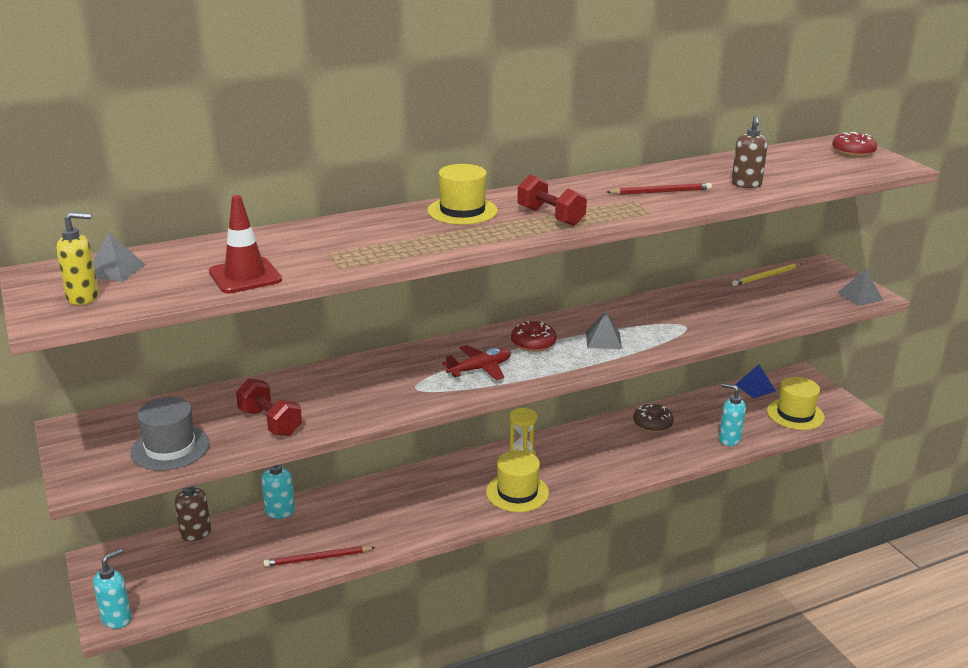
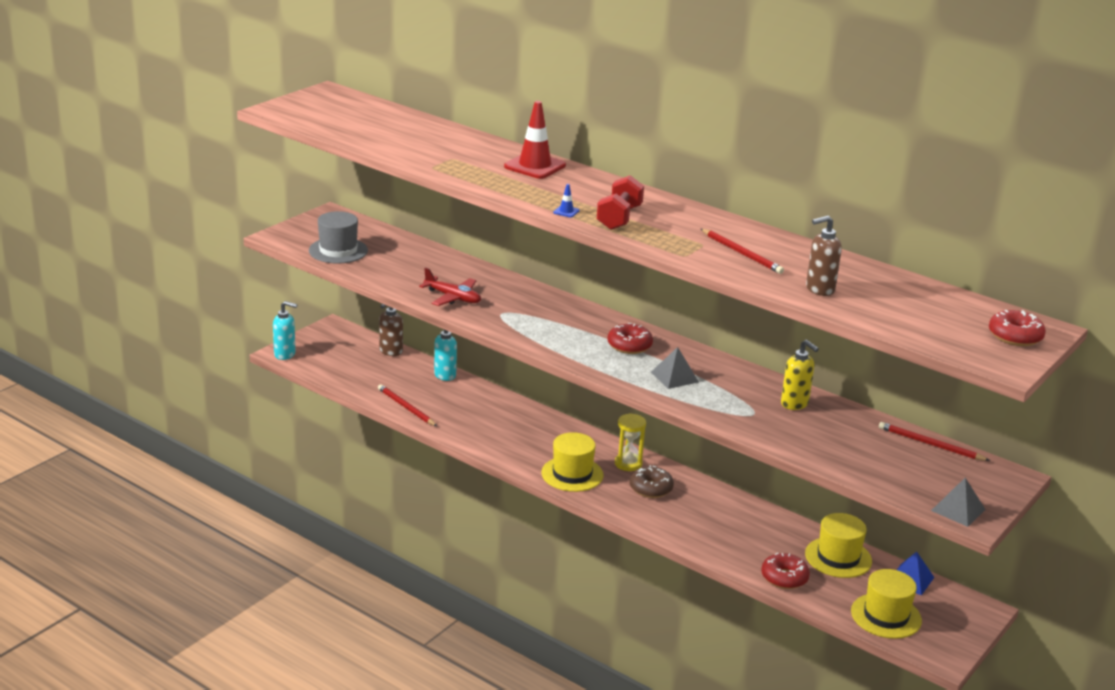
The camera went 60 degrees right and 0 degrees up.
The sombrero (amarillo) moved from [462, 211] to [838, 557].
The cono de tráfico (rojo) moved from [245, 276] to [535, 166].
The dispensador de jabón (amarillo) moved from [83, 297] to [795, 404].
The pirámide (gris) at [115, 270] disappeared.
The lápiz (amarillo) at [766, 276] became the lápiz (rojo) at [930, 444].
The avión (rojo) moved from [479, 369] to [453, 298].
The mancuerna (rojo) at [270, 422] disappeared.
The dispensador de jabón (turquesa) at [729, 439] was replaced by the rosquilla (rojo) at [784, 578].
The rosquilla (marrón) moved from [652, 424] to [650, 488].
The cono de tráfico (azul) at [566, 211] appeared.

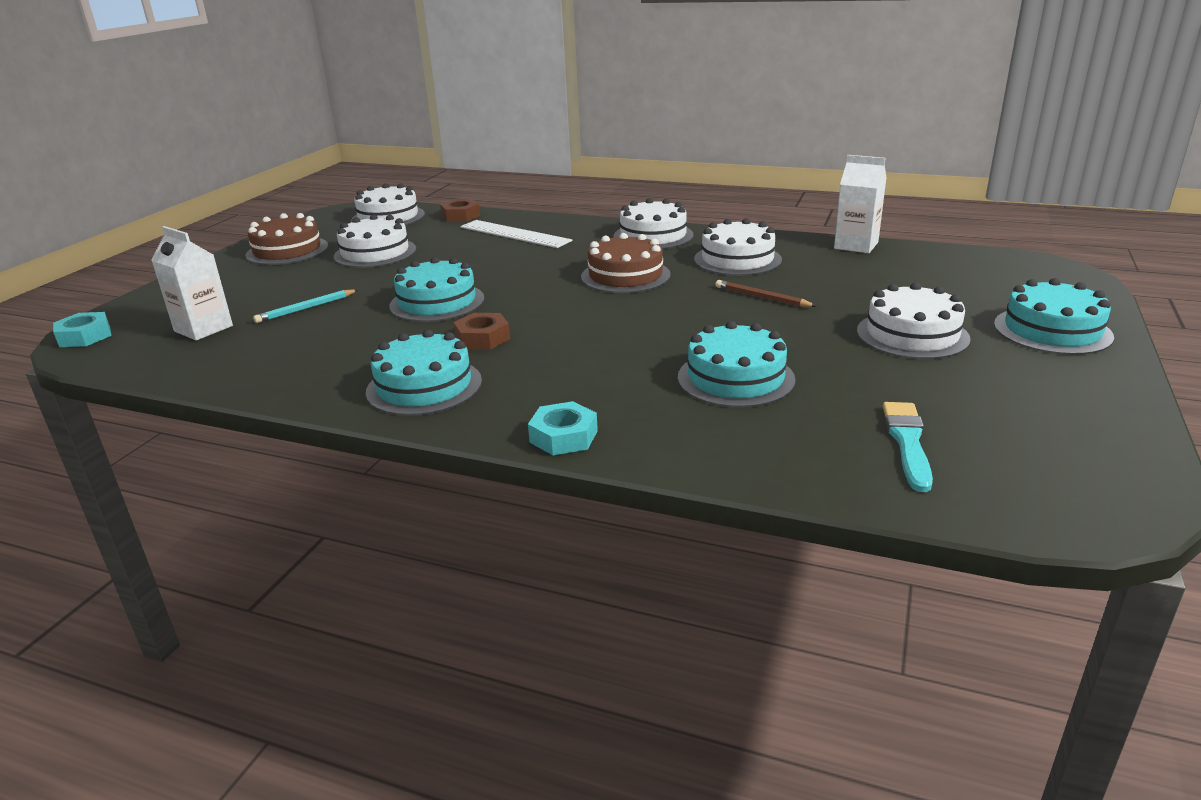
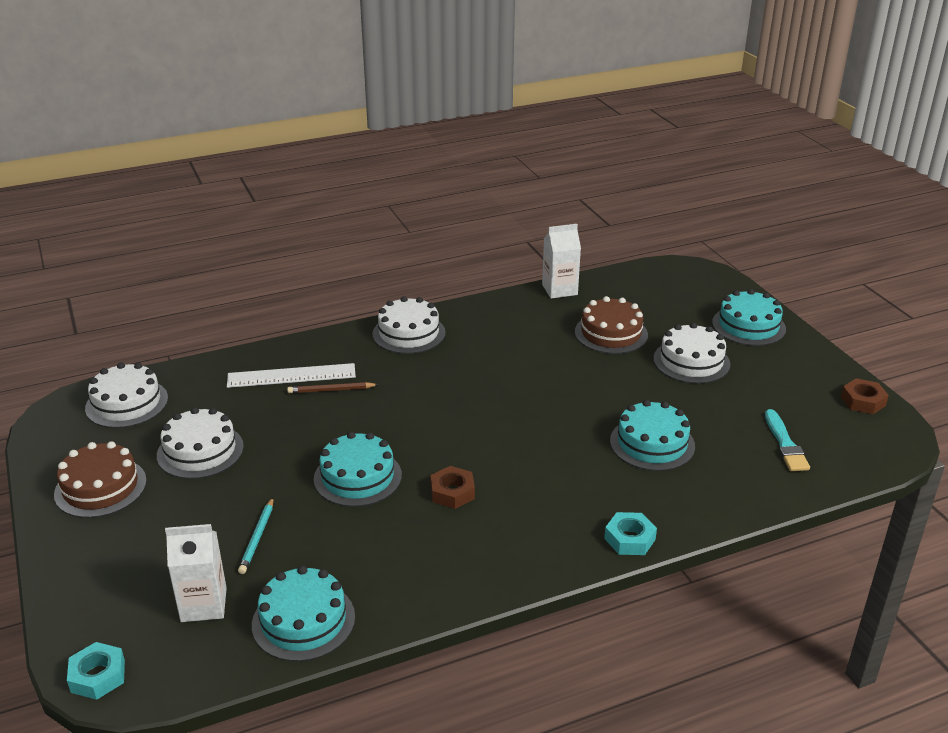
The camera went 45 degrees left and 5 degrees up.
The tuerca (marrón) moved from [461, 216] to [863, 401].
The tarta (blanco) at [737, 259] disappeared.
The tarta (marrón) moved from [625, 276] to [611, 333].
The lápiz (marrón) moved from [762, 297] to [331, 390].
The tarta (turquesa) moved from [424, 386] to [303, 621].
The pincel (turquesa) at [907, 442] turned 150 degrees counterclockwise.

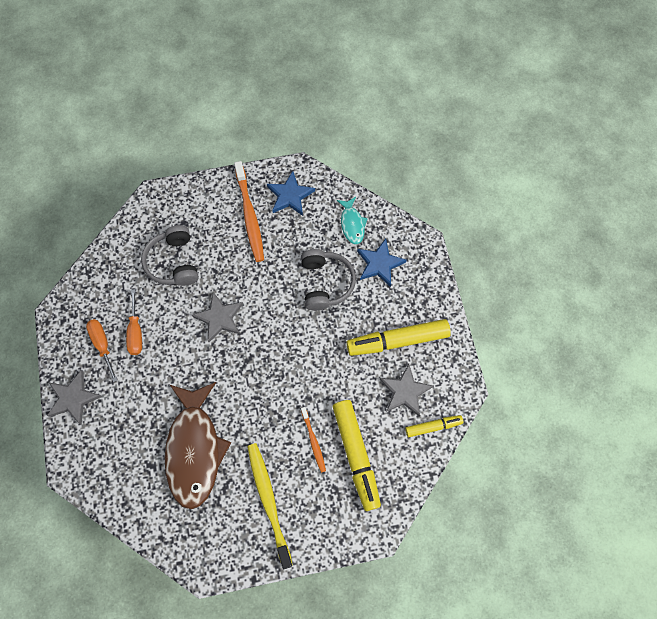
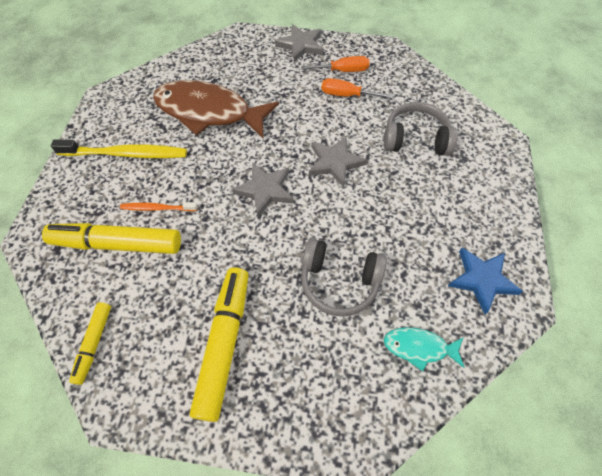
The camera went 110 degrees right and 10 degrees down.
The cepillo de dientes (naranja) at [250, 216] disappeared.
The estrella (azul) at [379, 264] disappeared.
The estrella (gris) moved from [405, 391] to [265, 190].

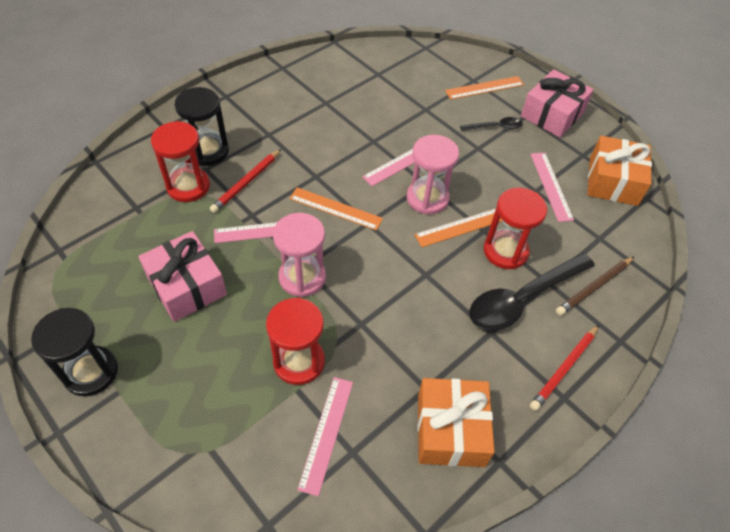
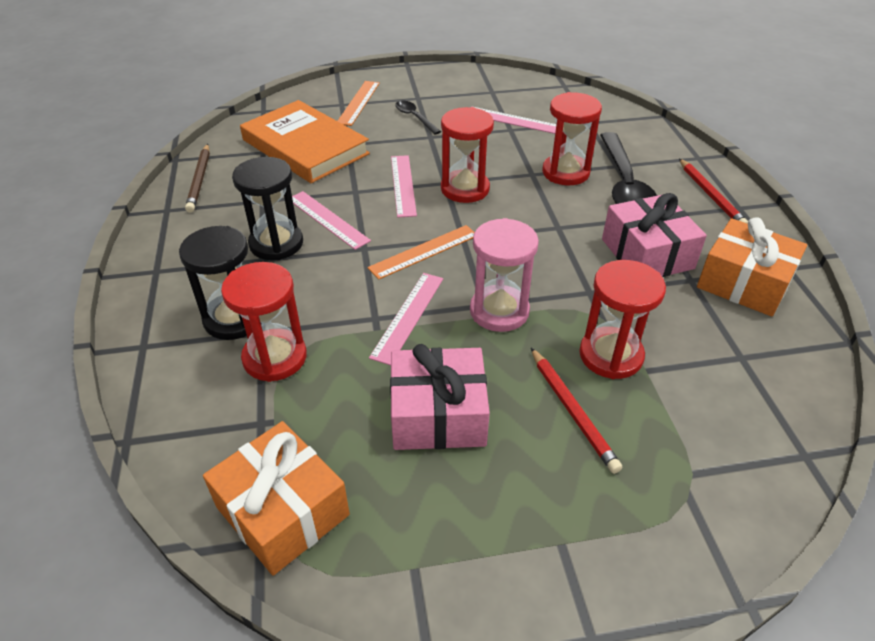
The camera went 55 degrees left and 10 degrees down.
The regalo (rosa) moved from [552, 114] to [647, 254].
The cuchara (negro) at [495, 127] turned 60 degrees counterclockwise.
The reloj de arena (rosa) at [427, 198] became the reloj de arena (rojo) at [465, 189].
The regalo (naranja) moved from [613, 181] to [282, 511].
The lápiz (rojo) moved from [246, 183] to [572, 411].
The regla (naranja) at [461, 227] disappeared.
The lápiz (marrón) moved from [594, 287] to [199, 180].
The reloj de arena (negro) moved from [91, 372] to [276, 243].
The regla (rosa) moved from [326, 433] to [327, 219].
The libro (naranja) at [305, 147] appeared.

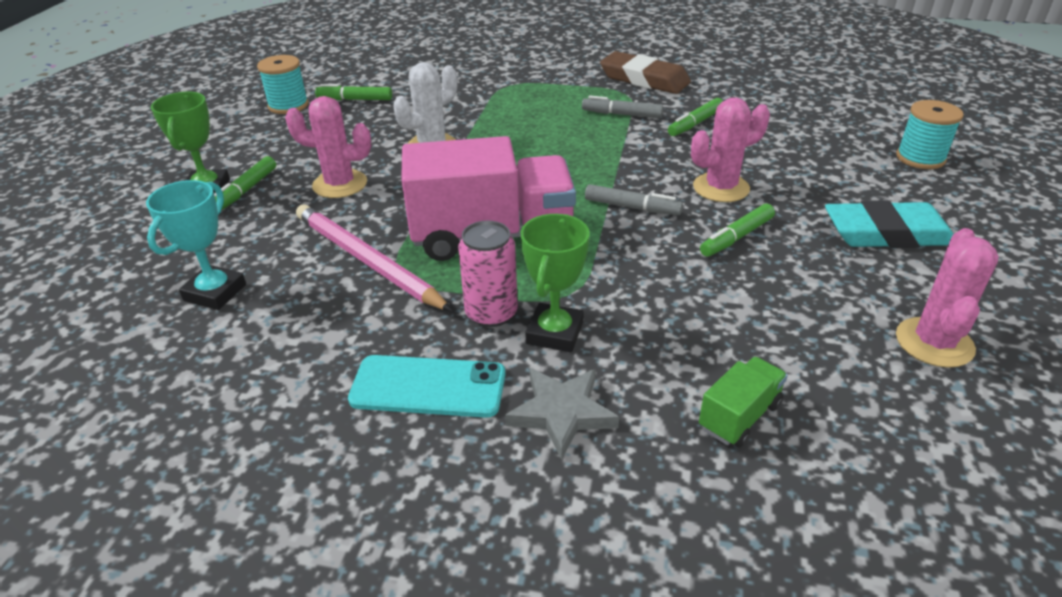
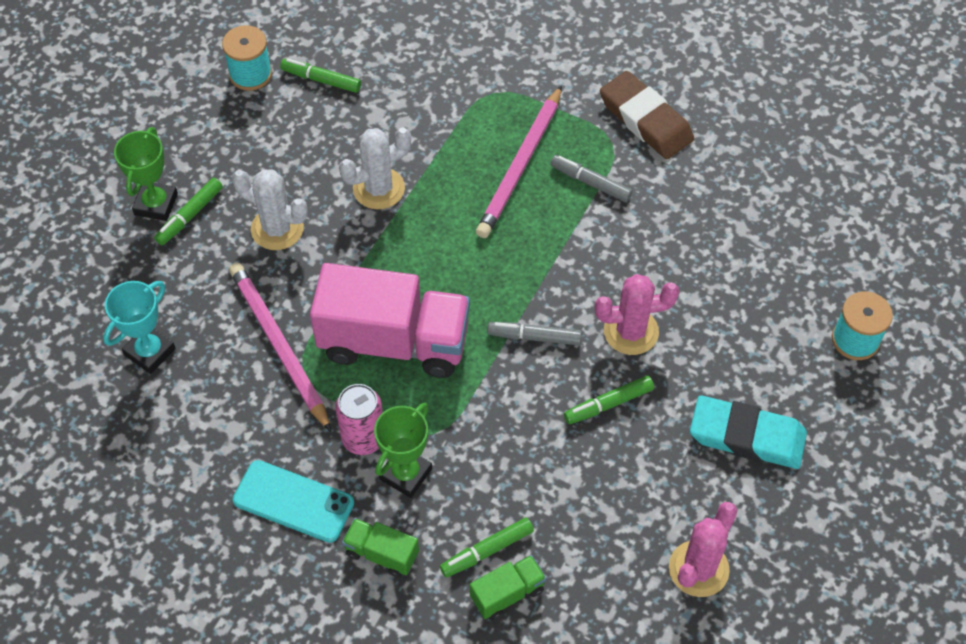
The camera went 15 degrees right and 20 degrees up.
The cactus (rosa) at [340, 184] became the cactus (blanco) at [277, 229].
The rotulador (verde) moved from [695, 123] to [487, 551].
The rotulador (gris) at [632, 207] turned 150 degrees clockwise.
The estrella (gris) at [562, 413] was replaced by the camión (verde) at [381, 553].
The lápiz (rosa) at [521, 166] appeared.

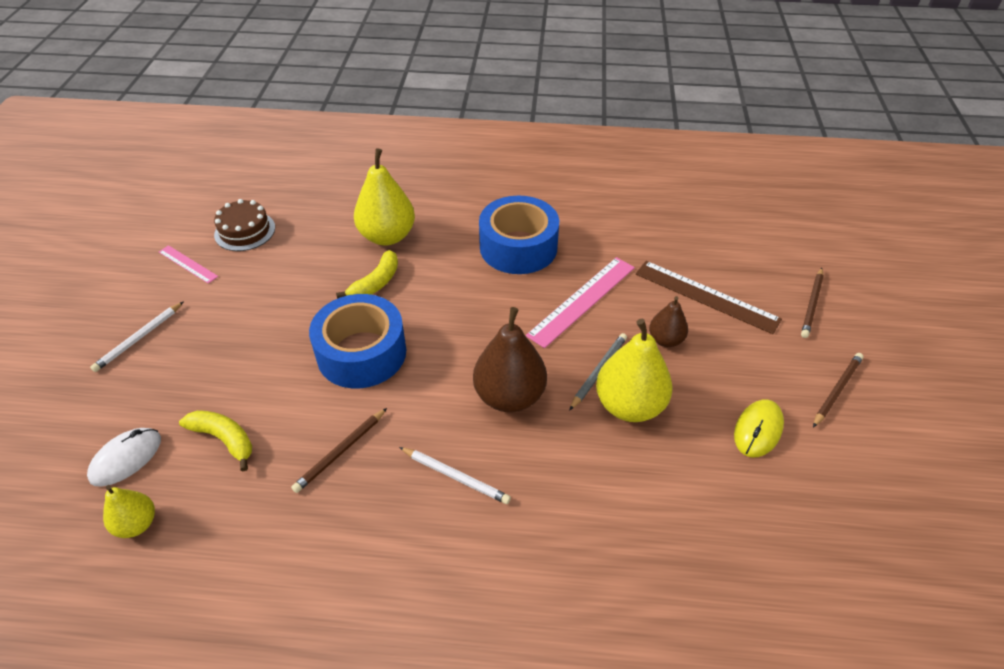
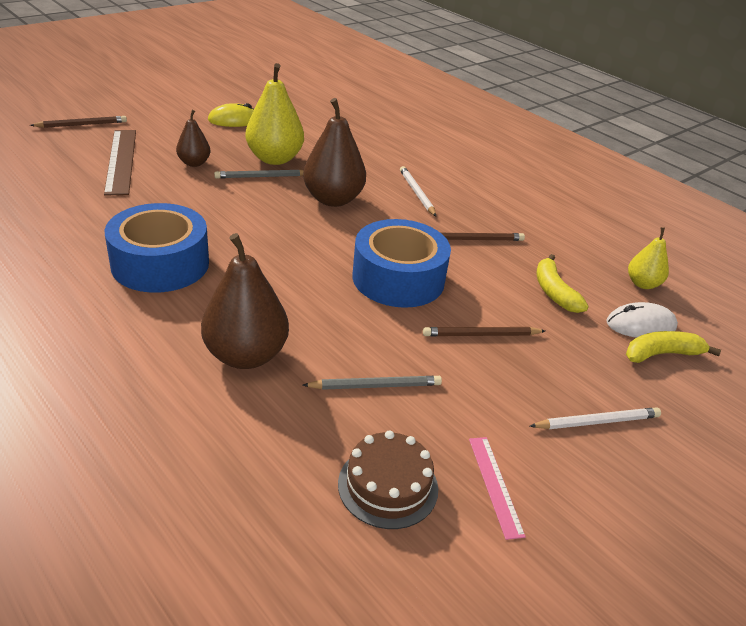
The camera went 140 degrees left and 10 degrees down.
The pera (amarillo) at [387, 236] became the pera (marrón) at [246, 355].
The plátano (amarillo) moved from [375, 283] to [662, 354].
The regla (rosa) at [582, 301] disappeared.
The lápiz (marrón) moved from [837, 390] to [481, 335].
The lápiz (gris) at [375, 386] appeared.

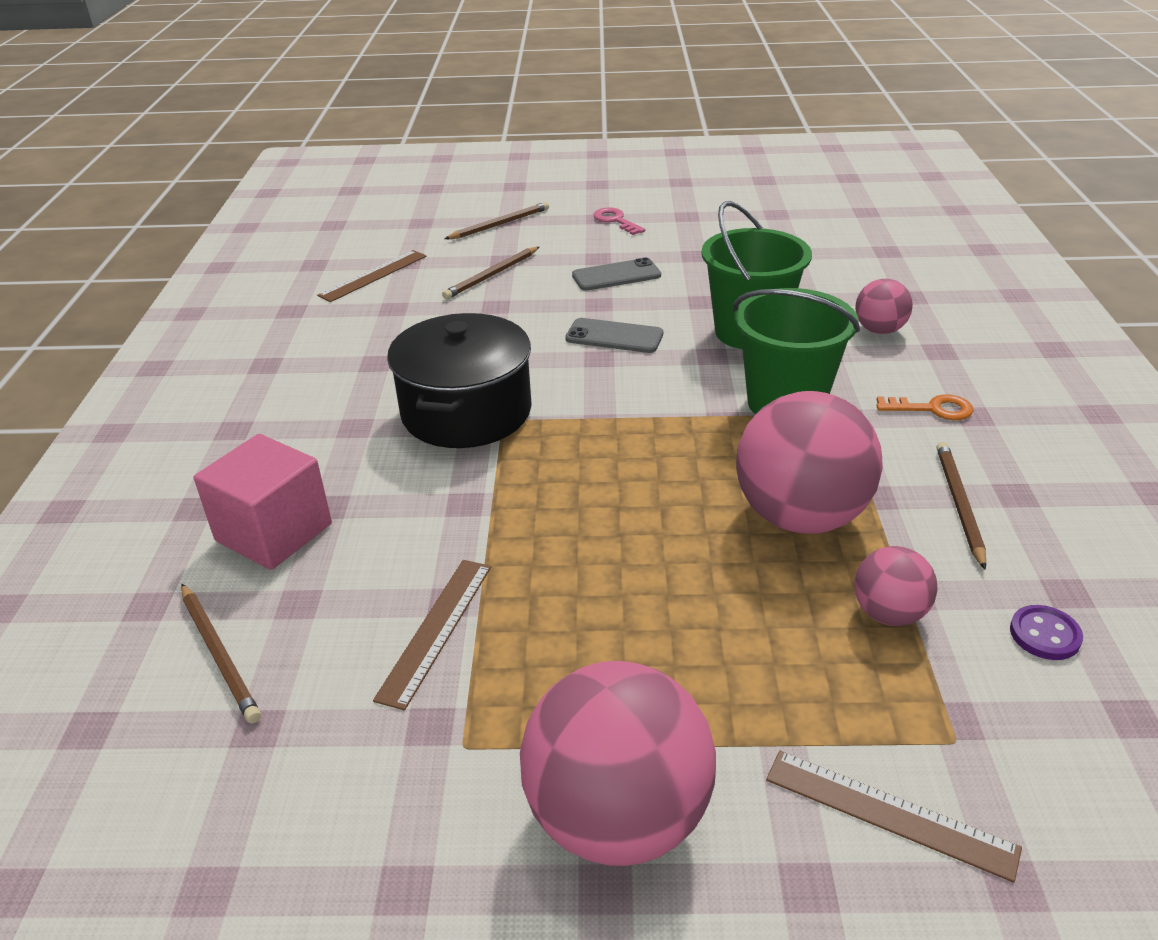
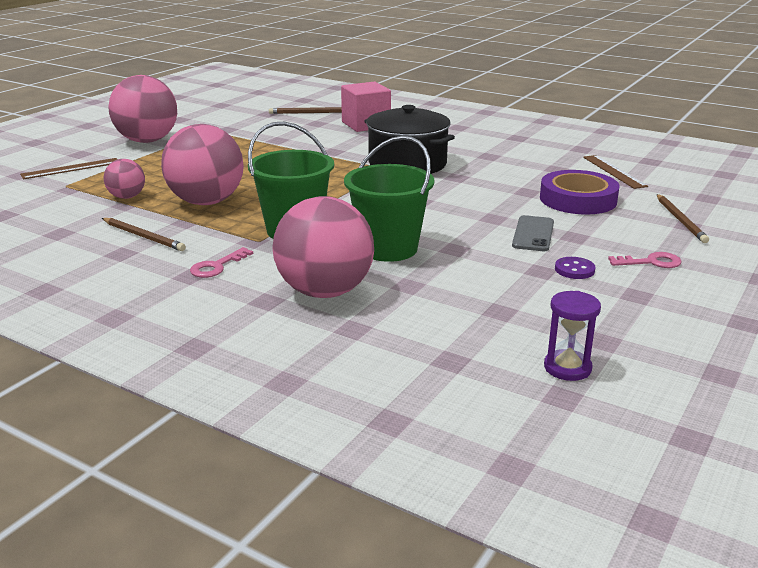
The camera went 120 degrees right and 10 degrees down.
The lápiz (marrón) at [492, 275] was replaced by the cinta adhesiva (morado) at [578, 199].
The pelota (rosa) at [879, 330] changed to 1.98 times the size.
The móvil (gris) at [614, 336] disappeared.
The llave (naranja) at [932, 409] became the llave (rosa) at [217, 266].
The regla (marrón) at [436, 630] disappeared.
The botón (morado) moved from [1044, 634] to [574, 270].
The reloj de arena (morado) at [567, 368] appeared.

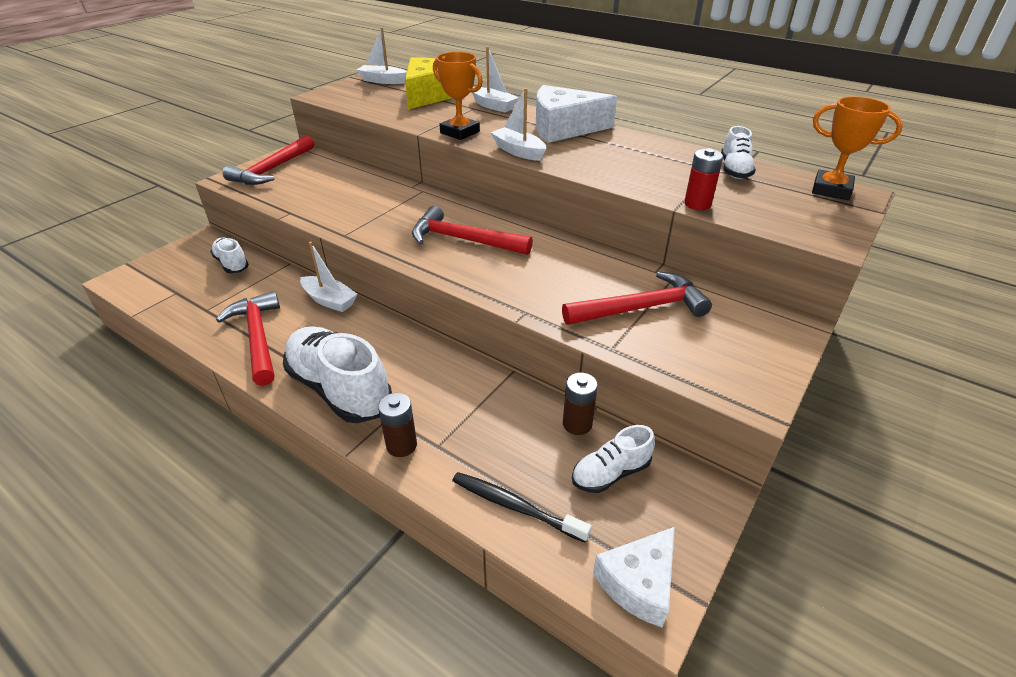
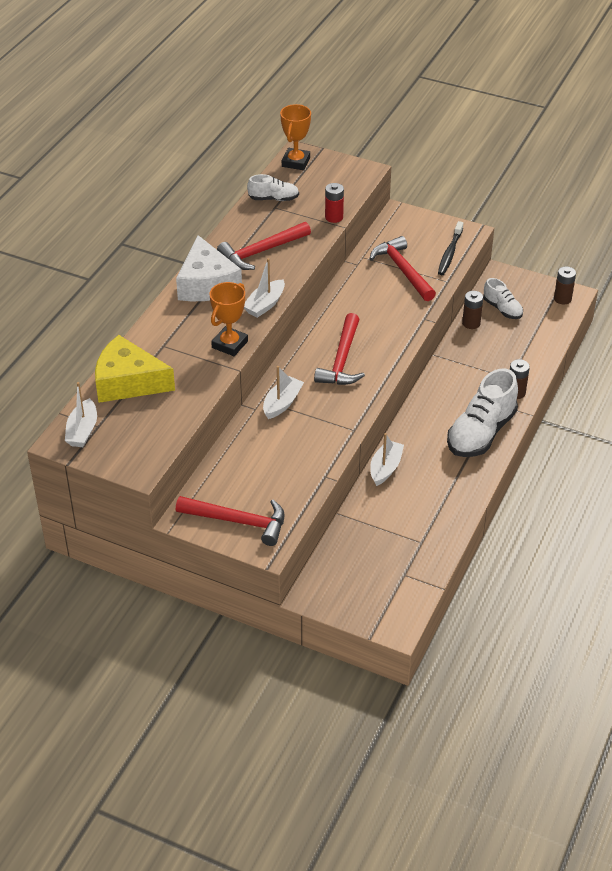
The camera went 100 degrees left and 5 degrees up.
The barco (blanco) moved from [493, 106] to [282, 403].
The zapato (blanco) at [232, 264] disappeared.
The martillo (rojo) moved from [258, 337] to [261, 252].
The cepillo de dientes (negro) moved from [515, 506] to [450, 253].
The queso (blanco) at [639, 583] was replaced by the pila (marrón) at [562, 299].

